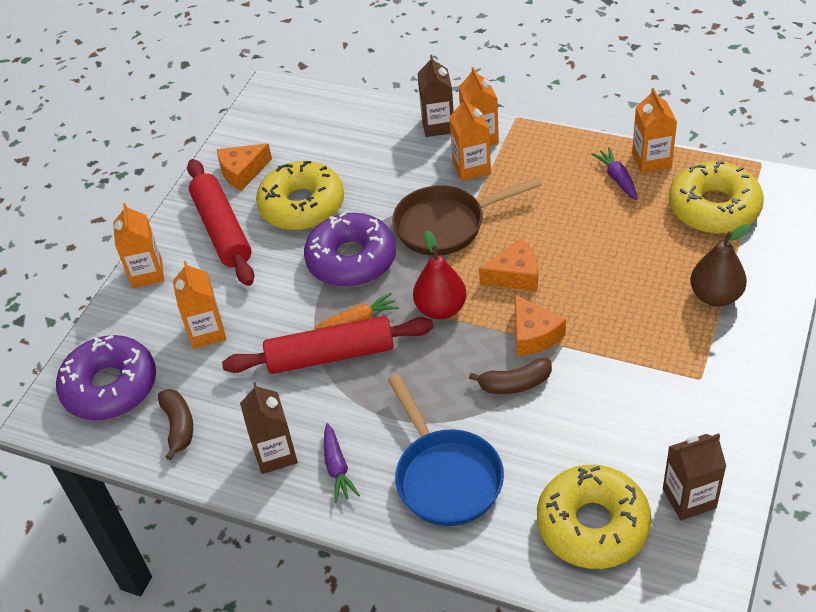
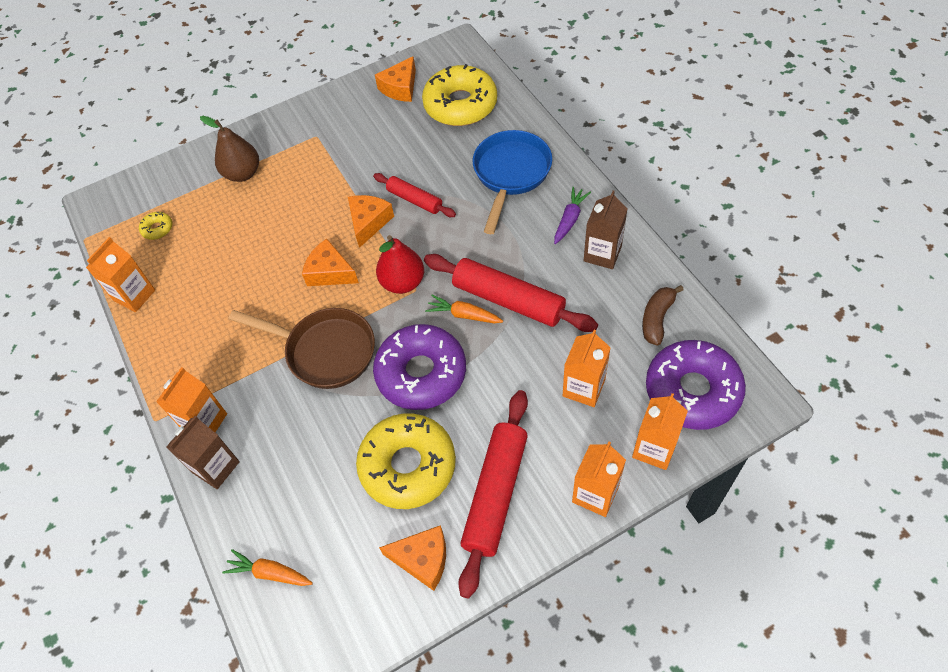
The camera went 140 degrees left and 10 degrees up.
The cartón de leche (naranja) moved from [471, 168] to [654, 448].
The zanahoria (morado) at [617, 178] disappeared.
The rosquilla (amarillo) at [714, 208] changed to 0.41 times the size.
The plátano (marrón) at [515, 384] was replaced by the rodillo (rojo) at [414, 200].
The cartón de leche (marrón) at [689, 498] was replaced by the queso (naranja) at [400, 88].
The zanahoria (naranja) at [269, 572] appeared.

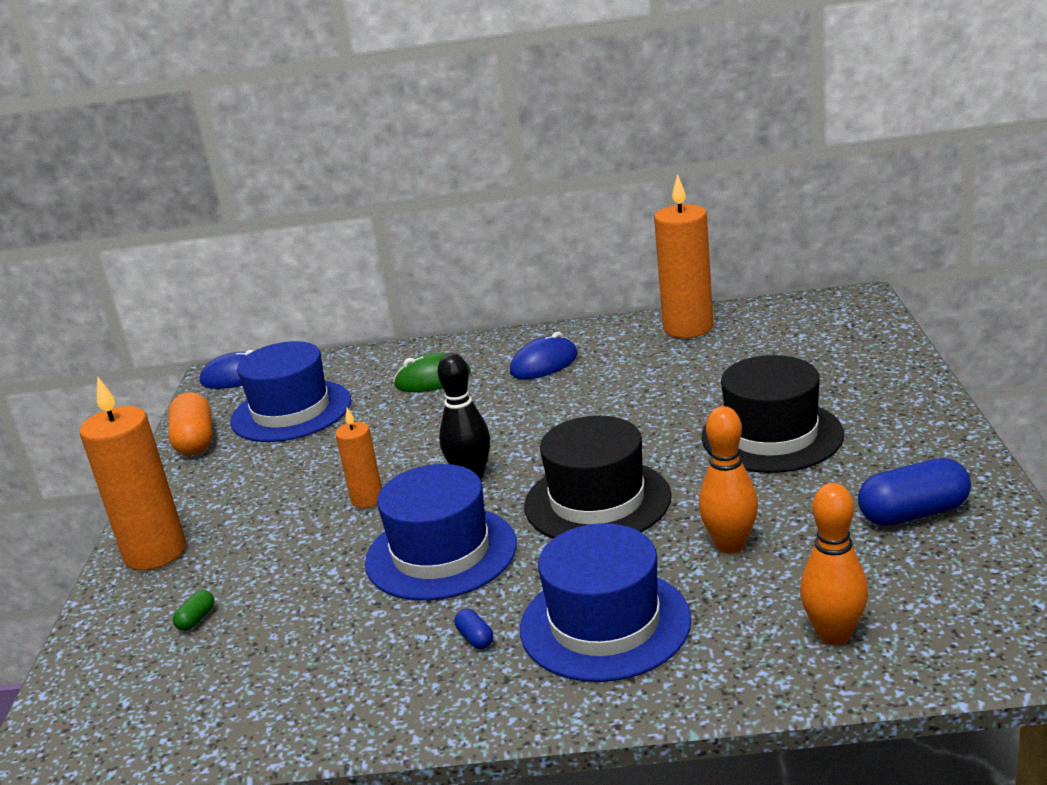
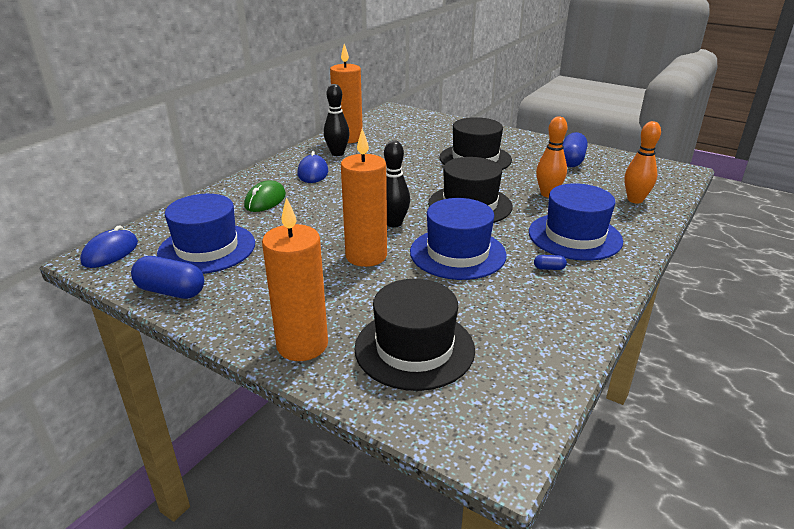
The camera went 60 degrees left and 5 degrees up.
The cápsula (naranja) at [195, 441] became the cápsula (azul) at [171, 291].
The vela (naranja) at [367, 499] changed to 1.82 times the size.
The cápsula (verde) at [196, 619] was replaced by the sombrero (negro) at [414, 348].
The bolo (negro) at [337, 153] appeared.

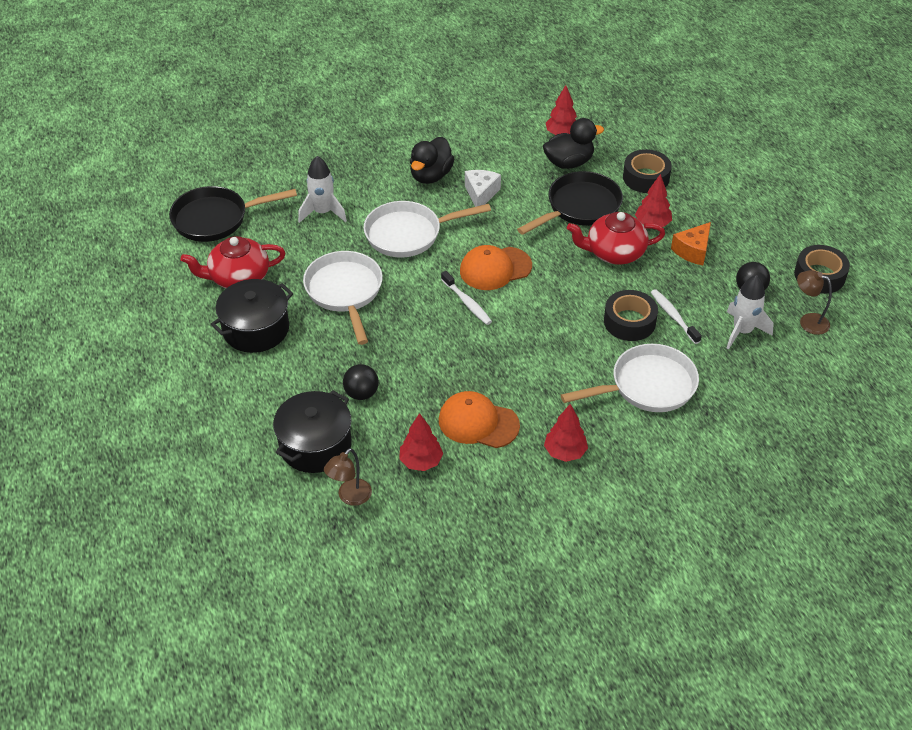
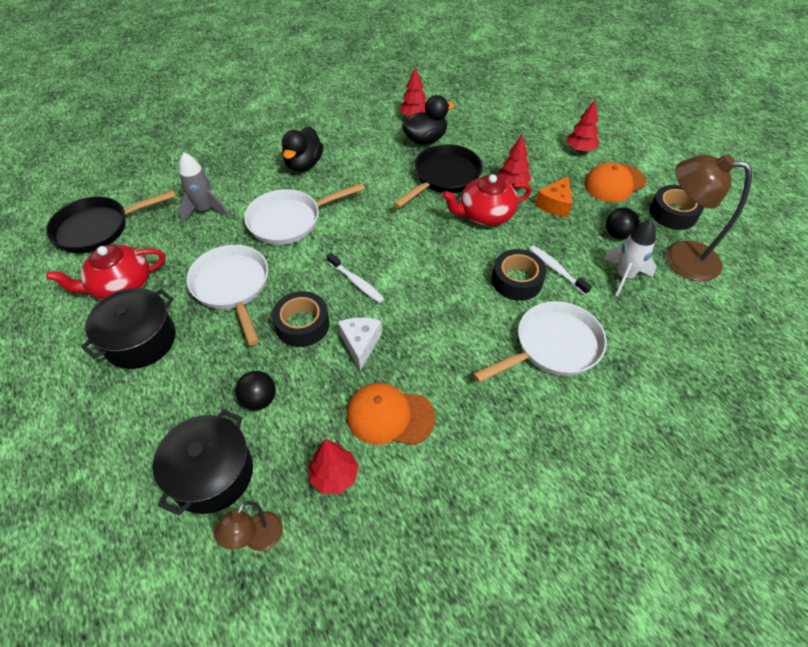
The camera went 10 degrees left and 5 degrees up.
The cinta adhesiva (negro) moved from [646, 178] to [302, 324].
The cohete (blanco) at [323, 212] became the cohete (gris) at [205, 210].
The queso (blanco) moved from [481, 194] to [360, 344].
The gorra (naranja) moved from [495, 268] to [614, 183].
The lámpara (marrón) at [808, 321] changed to 1.94 times the size.
The árbol (rojo) moved from [565, 452] to [580, 150].

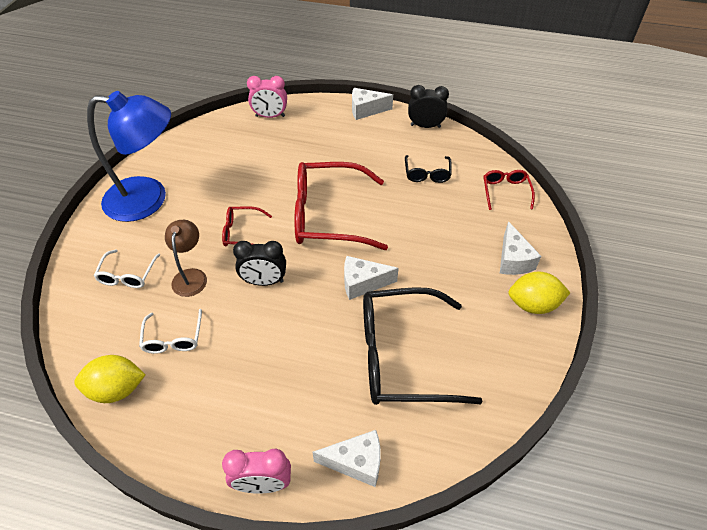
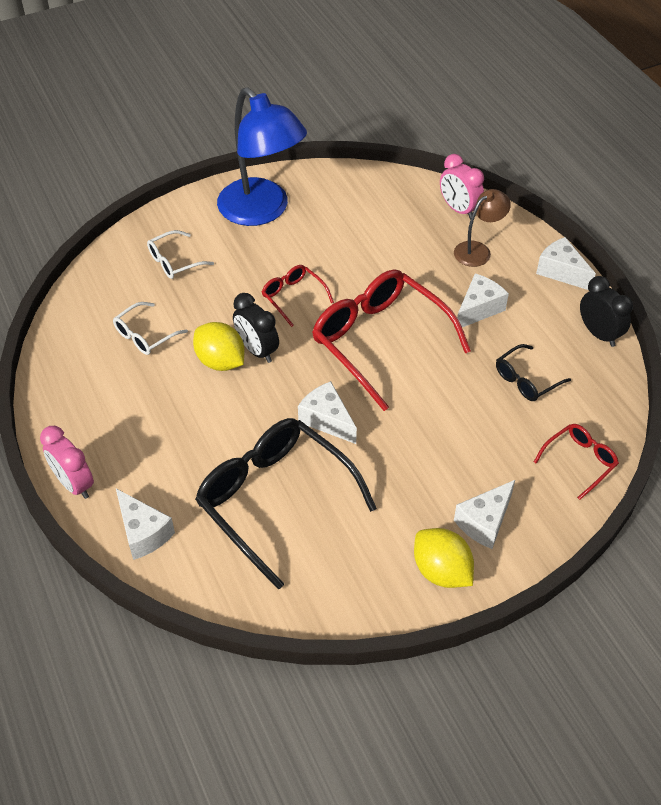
The camera went 50 degrees right and 0 degrees up.
The lámpara (marrón) moved from [191, 276] to [478, 250].
The limón (amarillo) moved from [117, 389] to [220, 361].
The queso (blanco) at [478, 309] appeared.

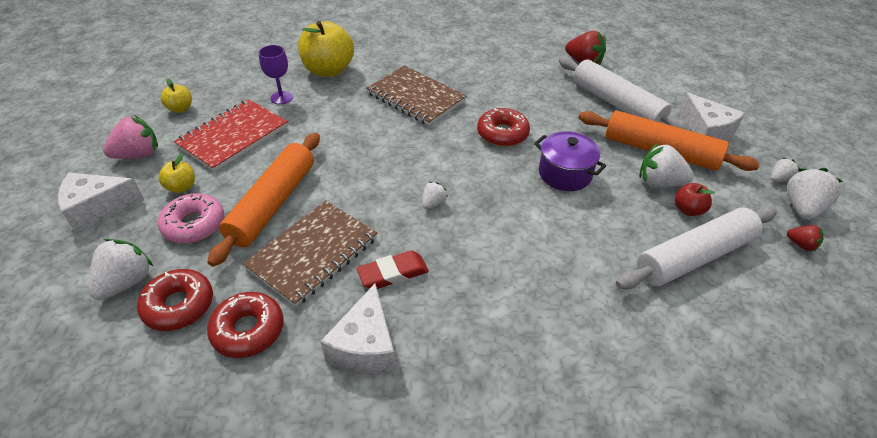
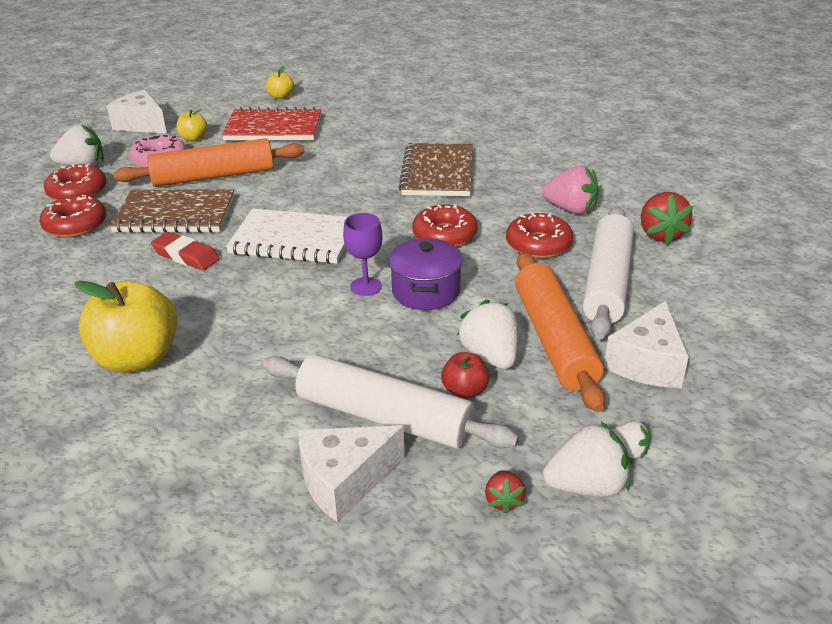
The camera went 55 degrees right and 10 degrees down.
The manzana (amarillo) moved from [328, 70] to [137, 359].
The copa (morado) moved from [281, 98] to [366, 286].
The fresa (rosa) moved from [138, 155] to [571, 209].
The fresa (blanco) at [433, 203] was replaced by the cuaderno (blanco) at [293, 240].
The queso (blanco) moved from [365, 346] to [344, 481].
The rosquilla (rojo) at [538, 244] appeared.

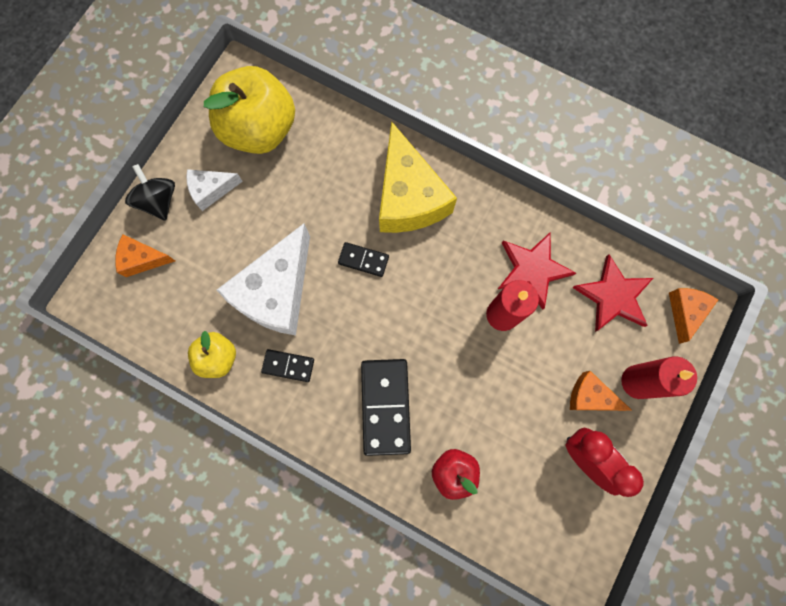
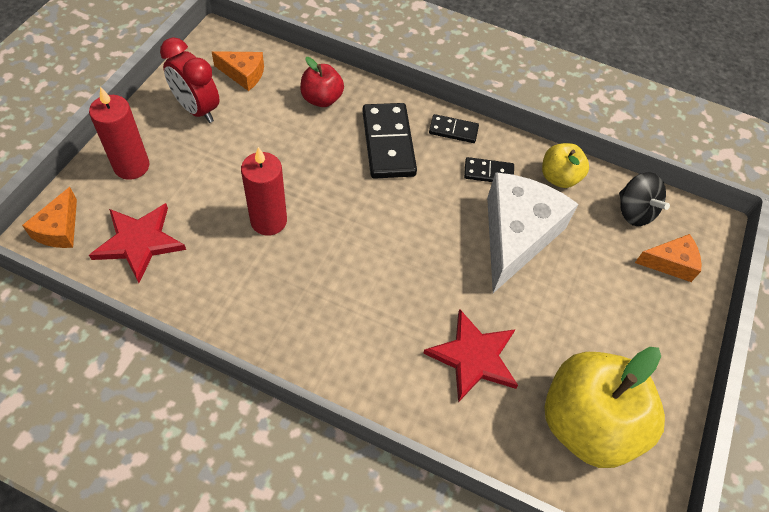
The camera went 170 degrees right and 20 degrees down.
The queso (amarillo) at [408, 197] disappeared.
The peonza (negro) moved from [159, 201] to [634, 212].
The queso (blanco) at [211, 190] disappeared.
The estrella (rojo) moved from [532, 270] to [473, 357].
The ficha de dominó (negro) moved from [363, 260] to [453, 130].
The queso (naranja) moved from [590, 396] to [243, 74].

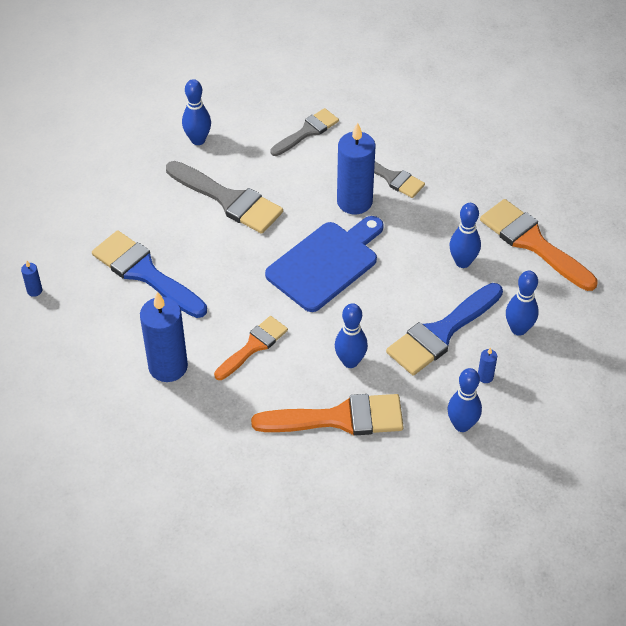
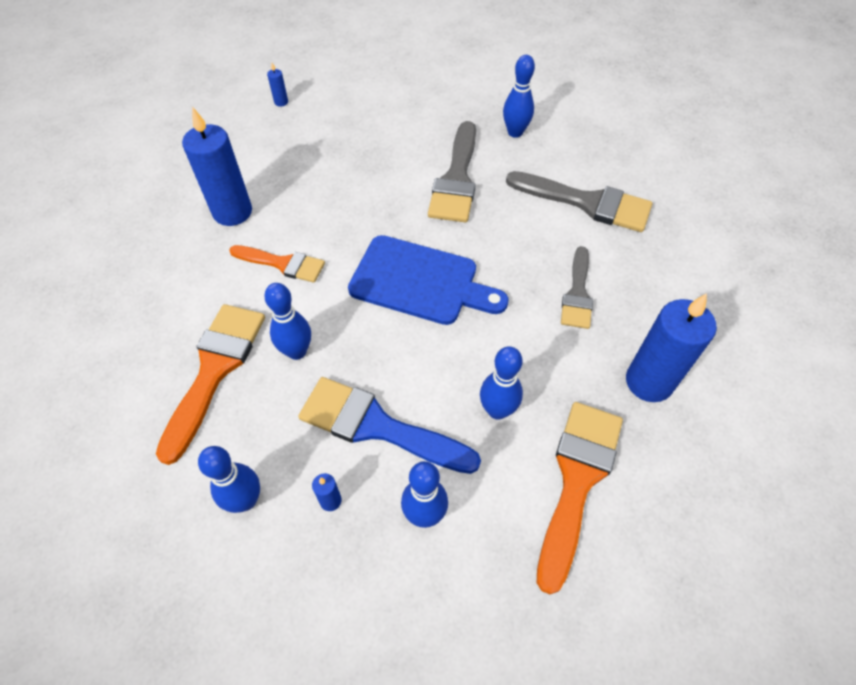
The camera went 65 degrees right and 5 degrees up.
The pincel (gris) at [307, 132] changed to 1.59 times the size.
The vela (azul) moved from [354, 201] to [649, 382].
The pincel (azul) at [145, 273] disappeared.
The pincel (naranja) at [339, 418] turned 135 degrees counterclockwise.

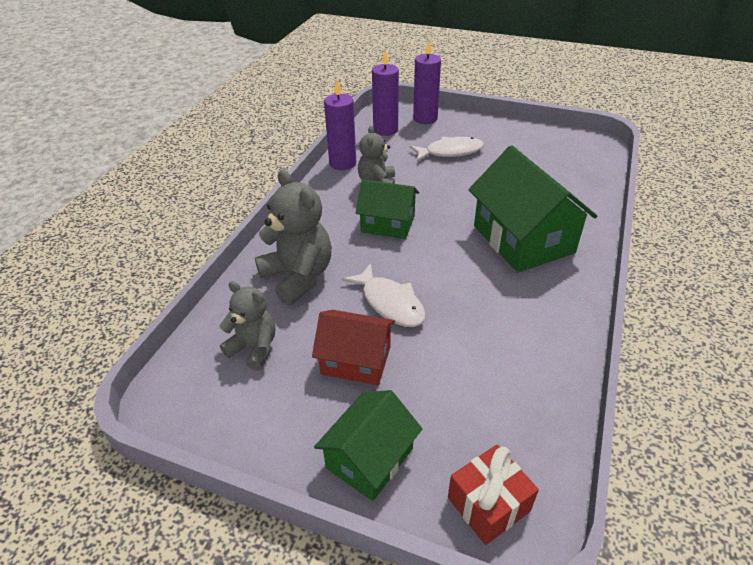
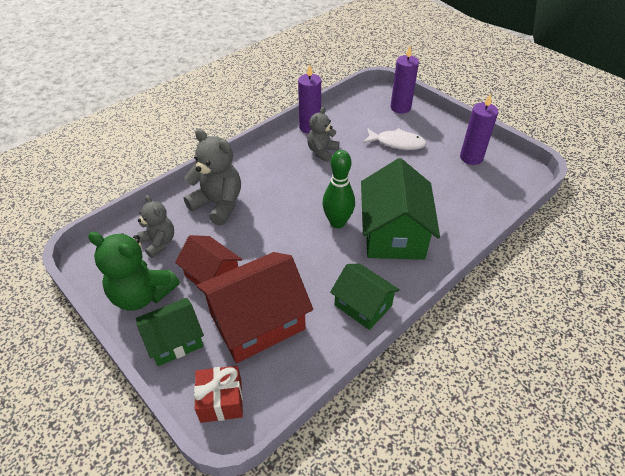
The camera went 25 degrees right and 5 degrees up.
The vela (morado) moved from [385, 130] to [471, 158].
The osito (gris) at [298, 277] turned 45 degrees counterclockwise.
The casa (verde) moved from [388, 224] to [363, 305].
The pez (blanco) at [390, 303] disappeared.
The bolo (verde) at [337, 222] appeared.
The osito (verde) at [142, 294] appeared.
The casa (rojo) at [257, 321] appeared.

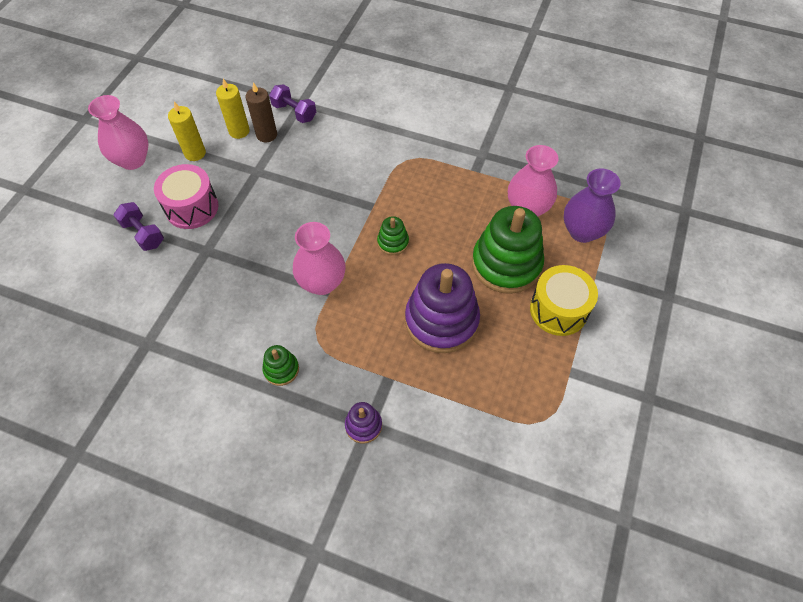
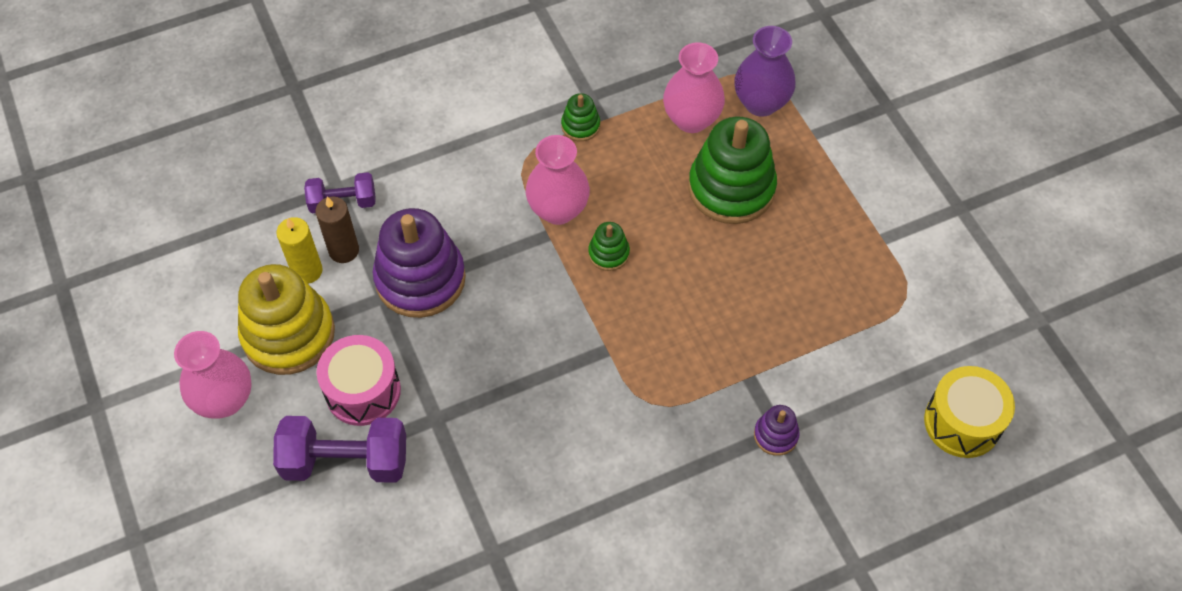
The camera went 45 degrees left and 0 degrees up.
The vela (amarillo) at [195, 153] was replaced by the juguete apilable (amarillo) at [288, 334].
The mancuerna (morado) at [143, 234] changed to 1.65 times the size.
The florero (rosa) moved from [322, 283] to [558, 210].
The juguete apilable (morado) moved from [441, 320] to [420, 279].
The tambor (amarillo) moved from [558, 310] to [962, 422].
The juguete apilable (verde) moved from [281, 369] to [580, 126].

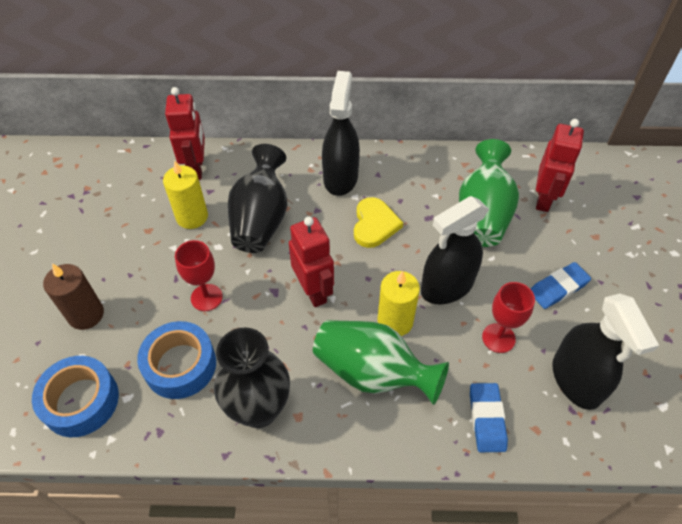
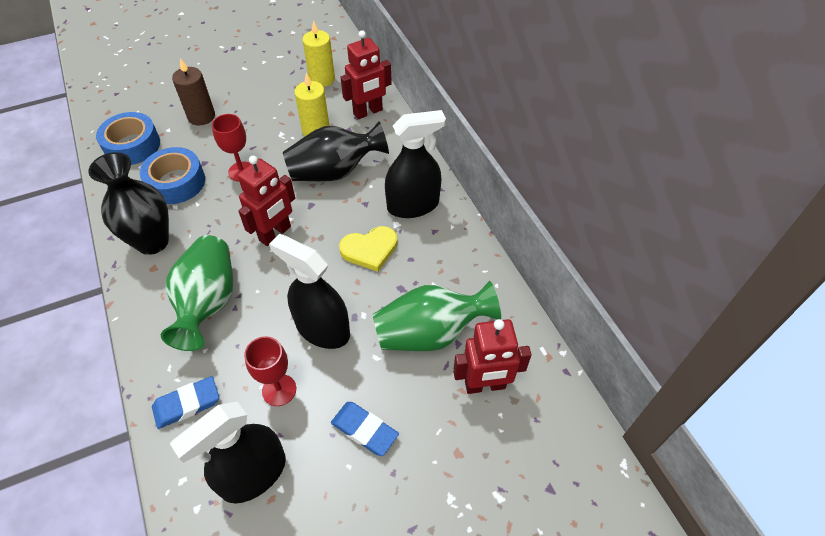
The camera went 65 degrees right and 0 degrees up.
The vela (amarillo) moved from [395, 321] to [322, 79].

